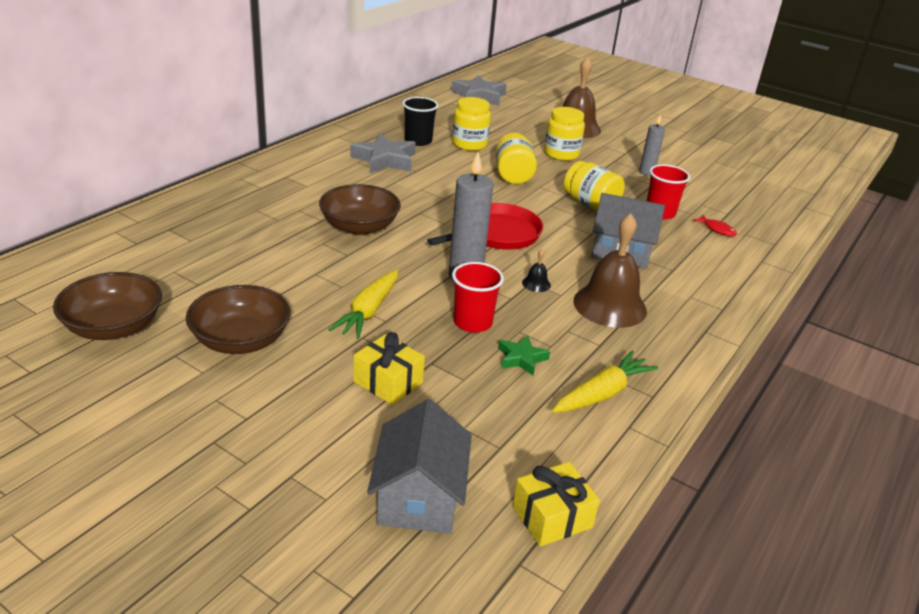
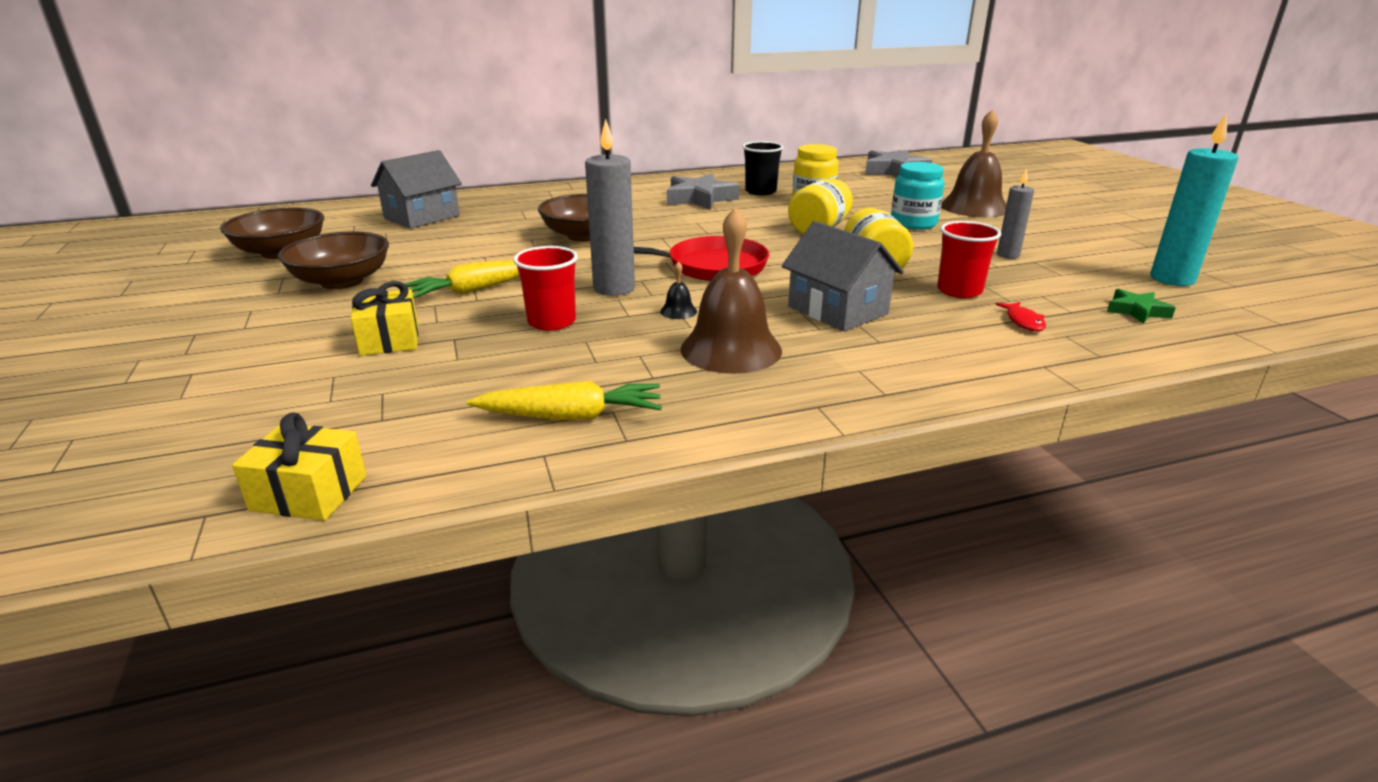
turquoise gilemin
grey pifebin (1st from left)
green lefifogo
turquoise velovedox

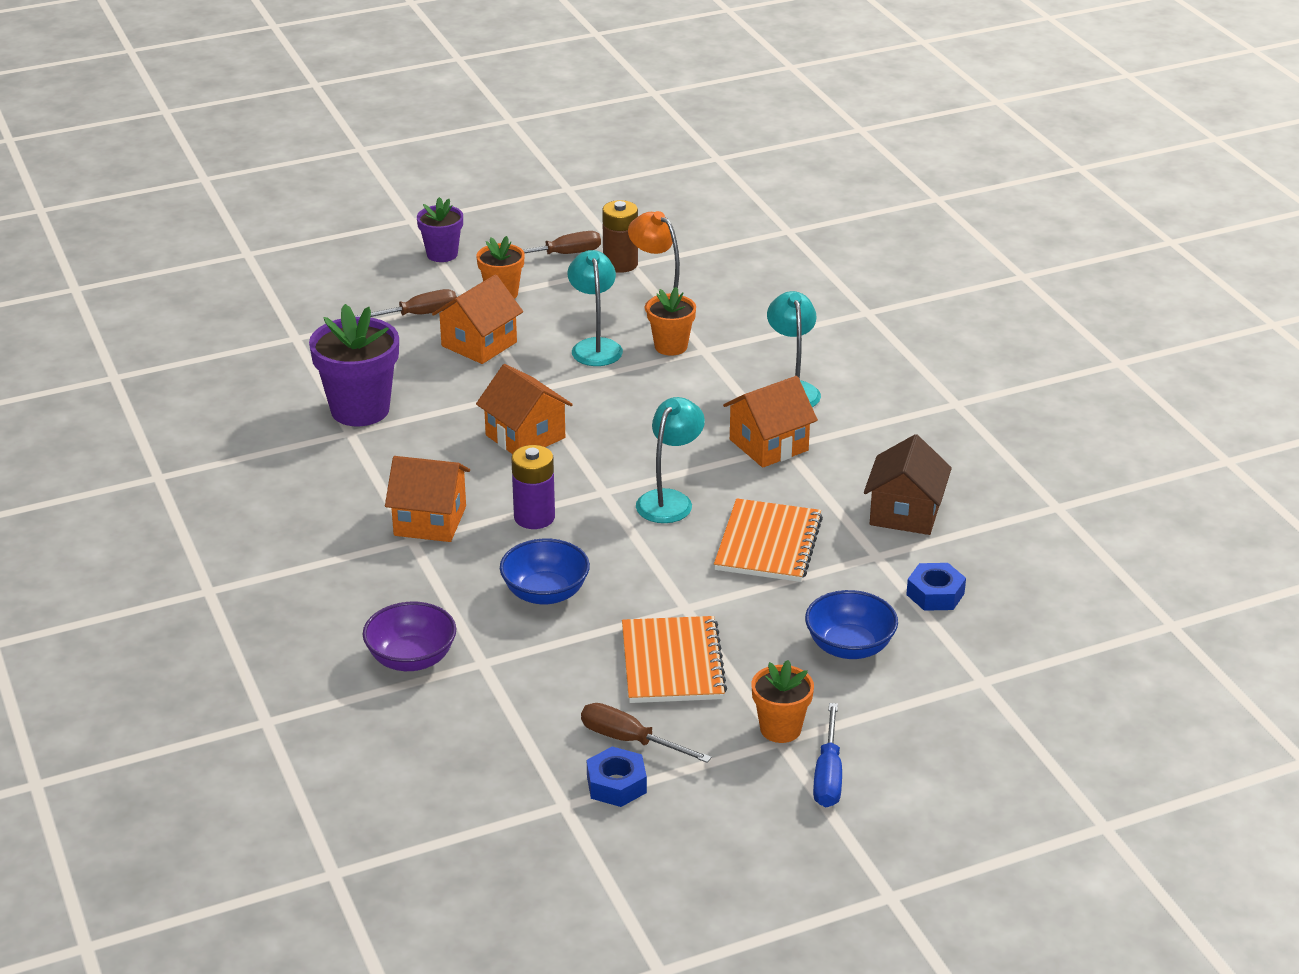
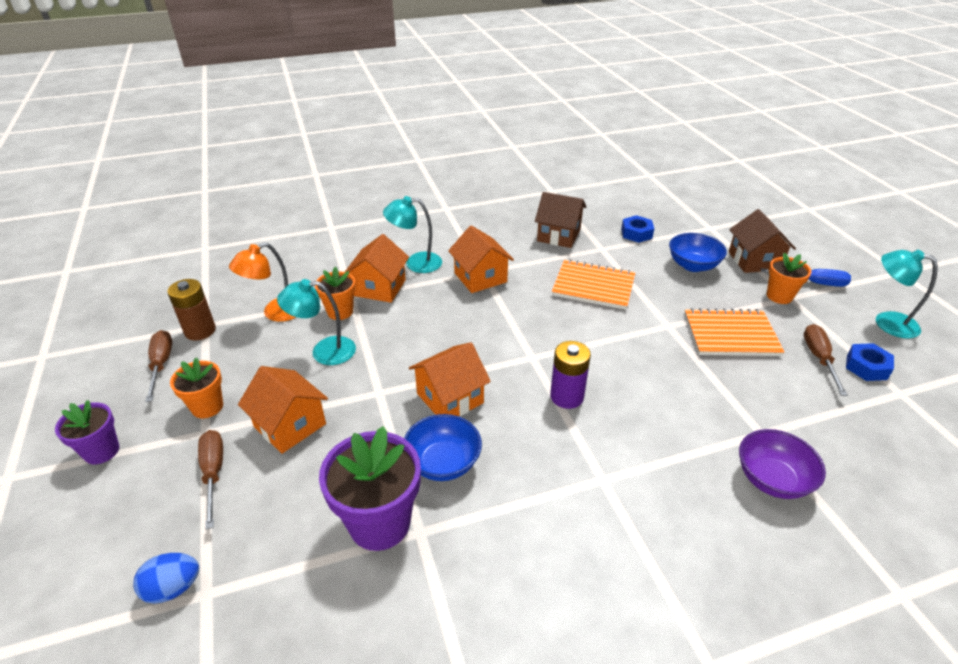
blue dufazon
brown pifebin (2nd from left)
orange pifebin (2nd from left)
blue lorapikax (1st from left)
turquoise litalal (3rd from left)
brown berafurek (3rd from left)

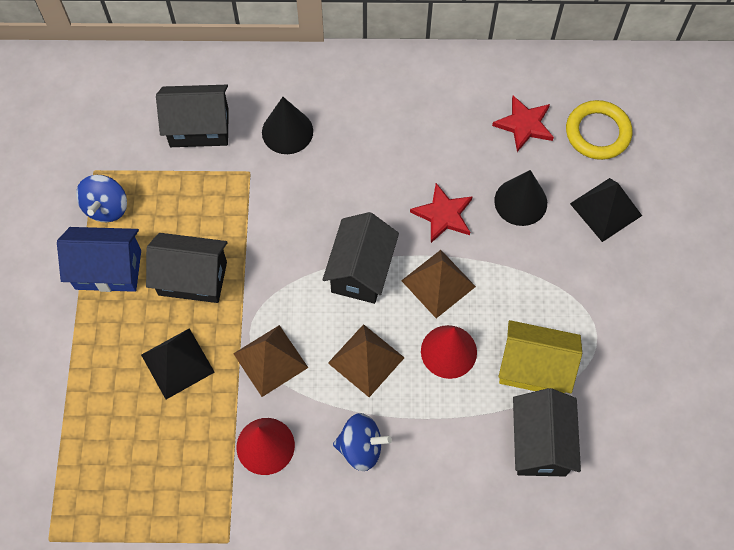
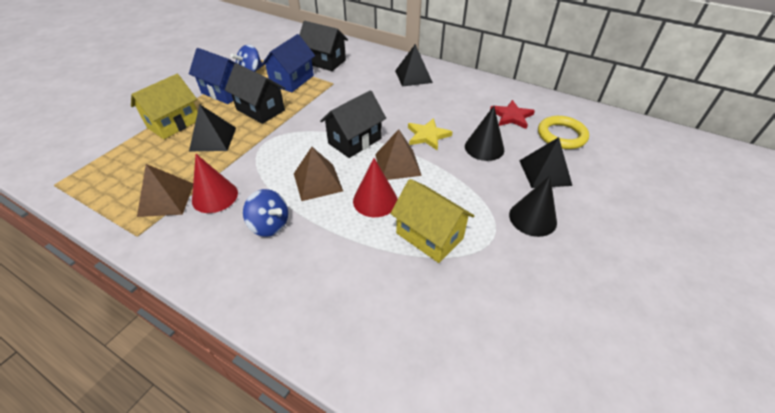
black pifebin (4th from left in the first image)
yellow pifebin (1st from left)
blue pifebin (2nd from left)
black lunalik (2nd from left)
brown lunalik (1st from left)
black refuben (2nd from left)
yellow lefifogo

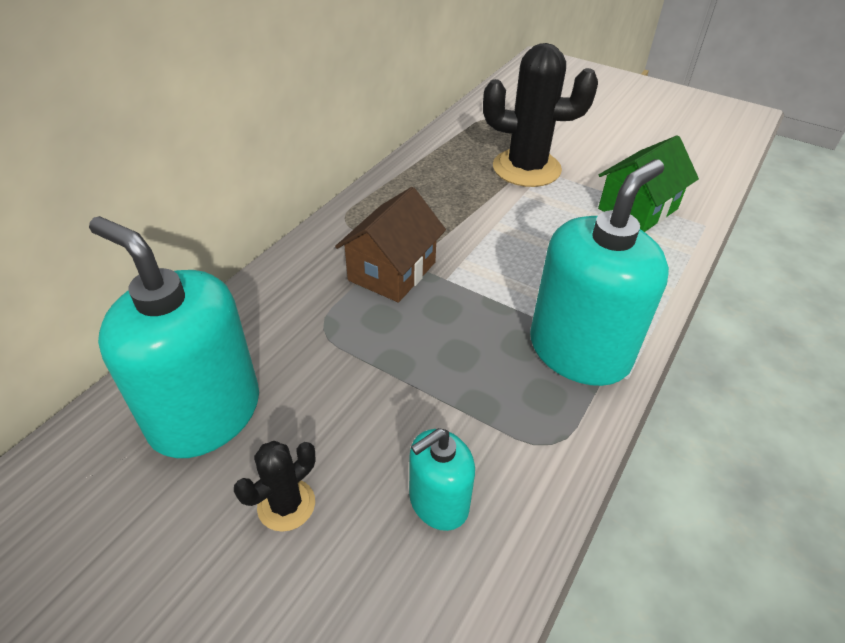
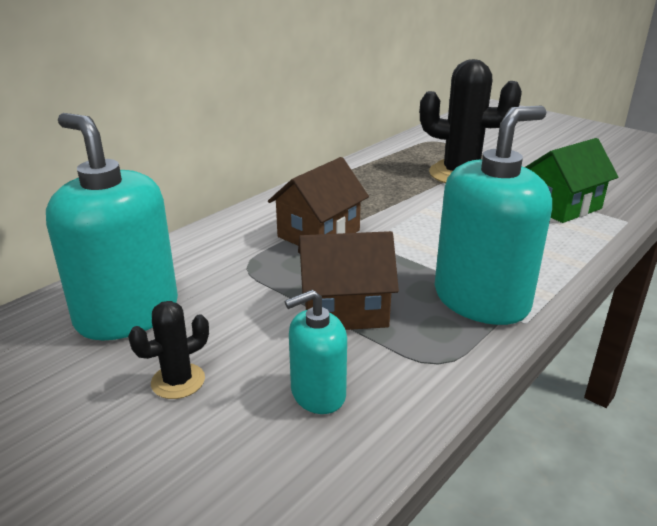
brown pifebin (2nd from left)

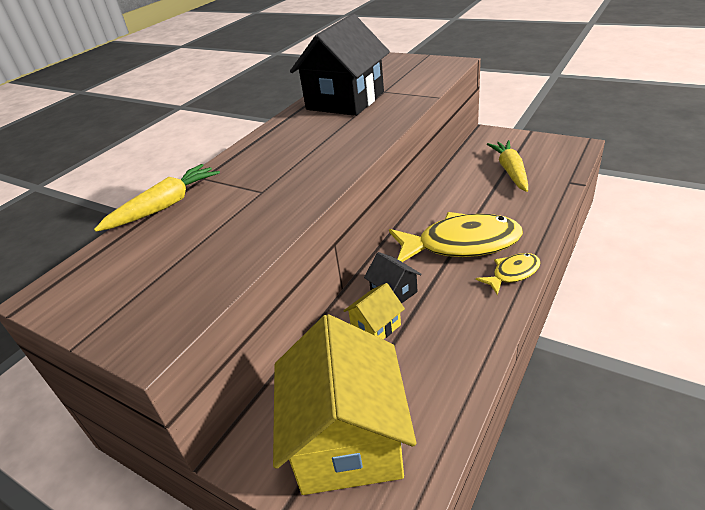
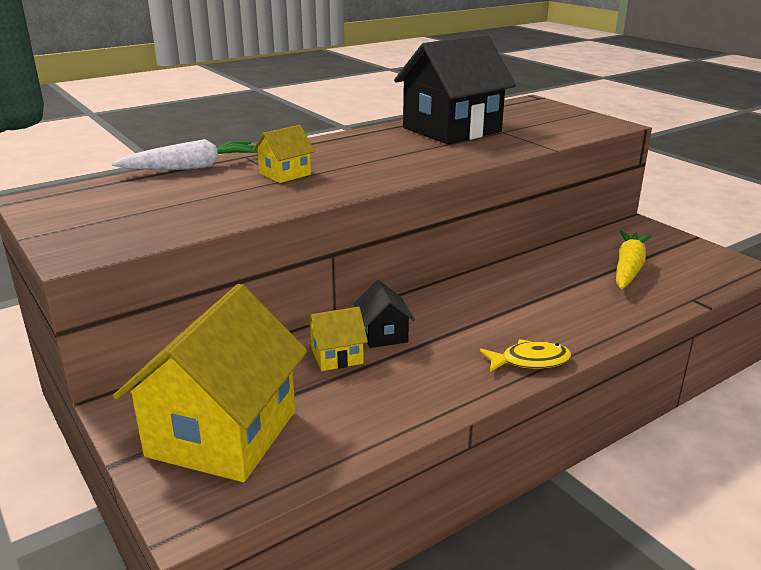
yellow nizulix (1st from left in the first image)
yellow pifebin (2nd from left)
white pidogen

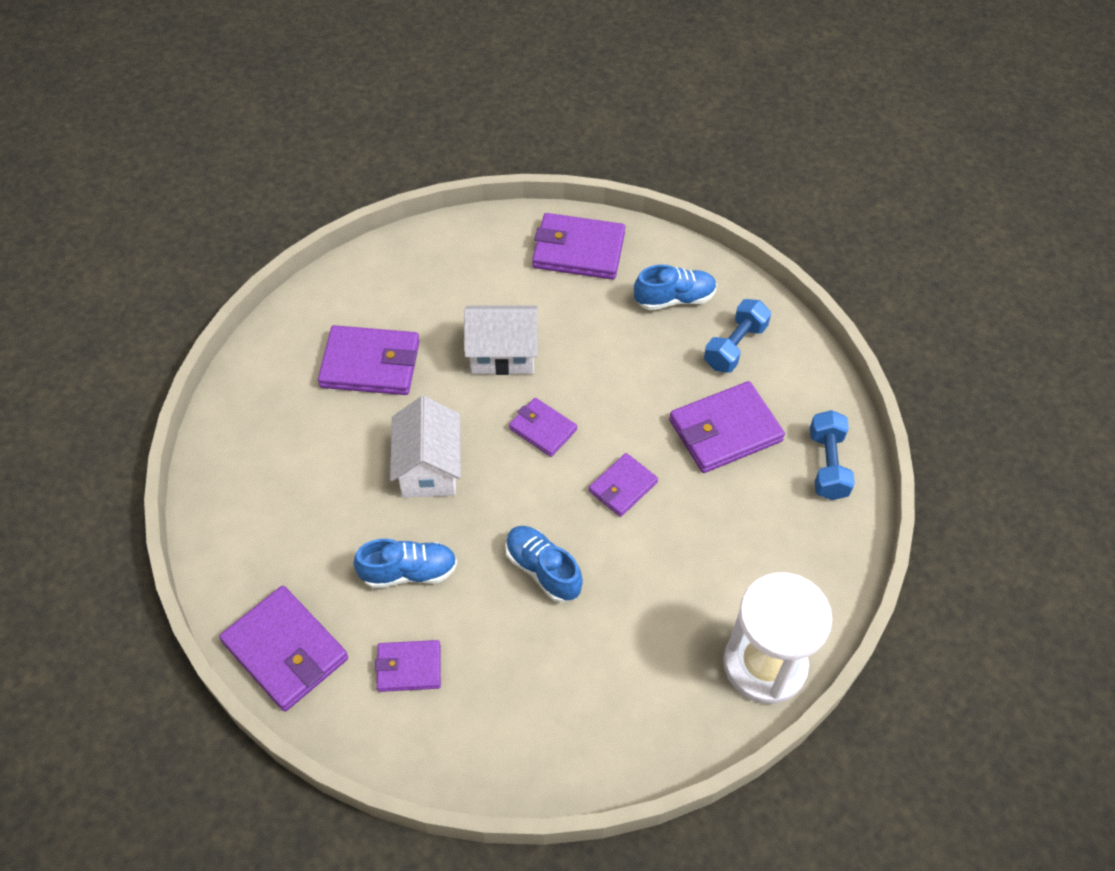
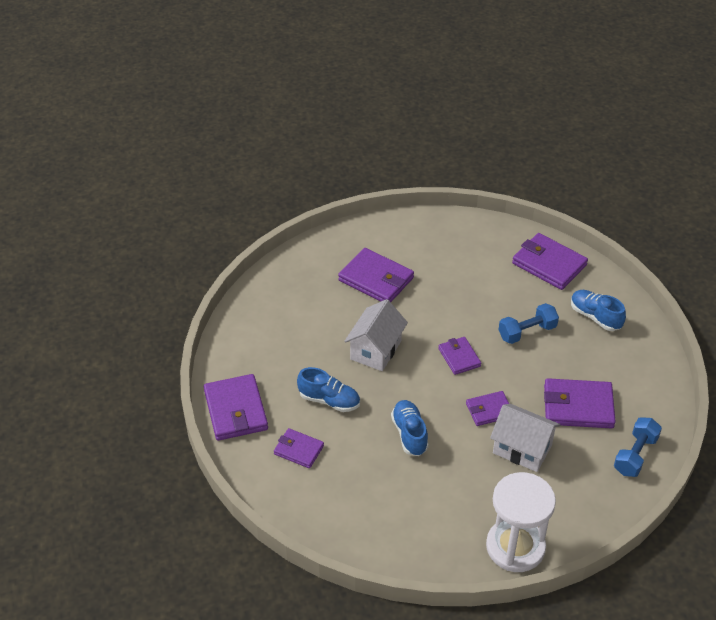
white pifebin (2nd from left)
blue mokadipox (1st from left)
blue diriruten (3rd from left)

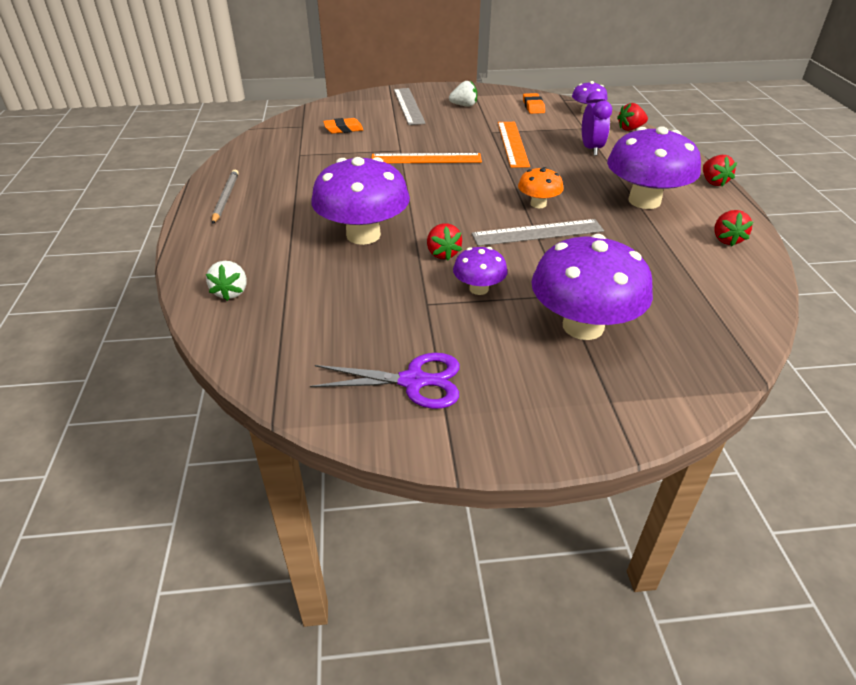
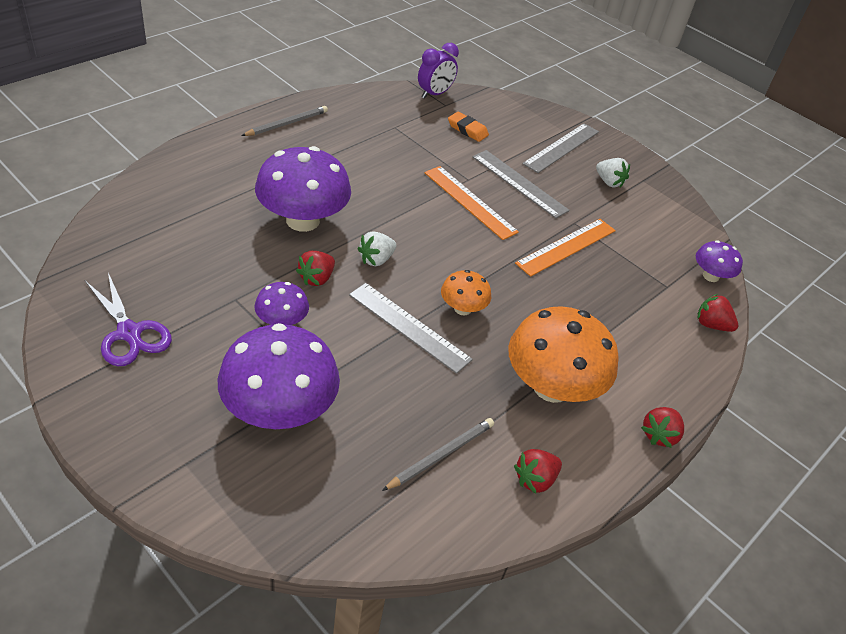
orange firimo (2nd from left in the first image)
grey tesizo (2nd from left)
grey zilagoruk (2nd from left)
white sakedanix (1st from left)
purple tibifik
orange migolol (2nd from left)

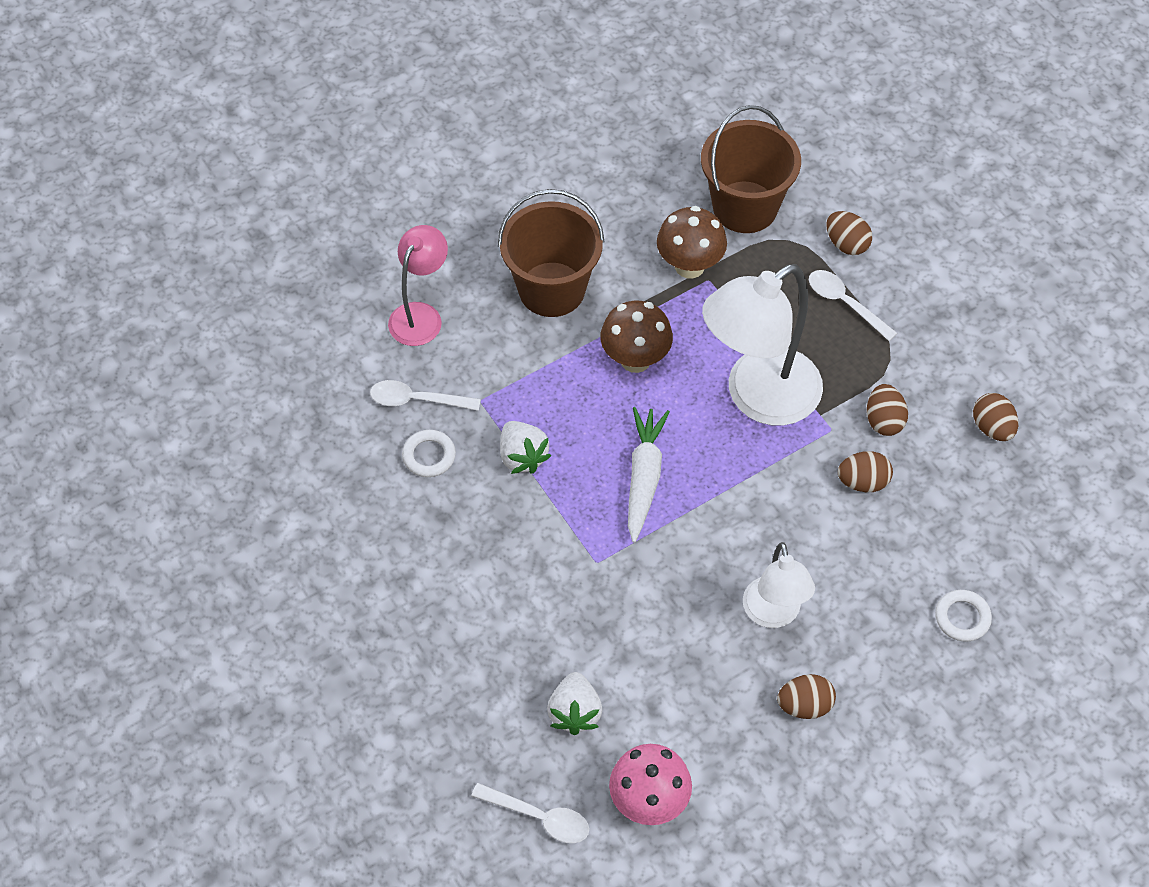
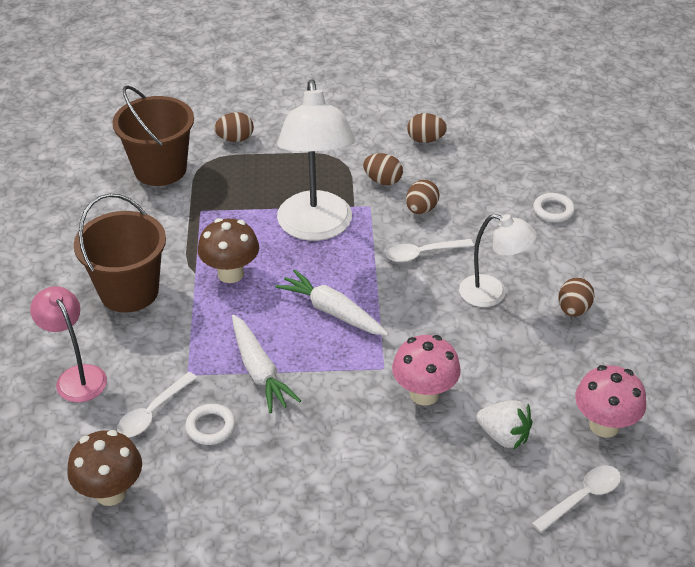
pink migolol (1st from left)
brown migolol (1st from left)
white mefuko (2nd from left)
white pidogen (1st from left)

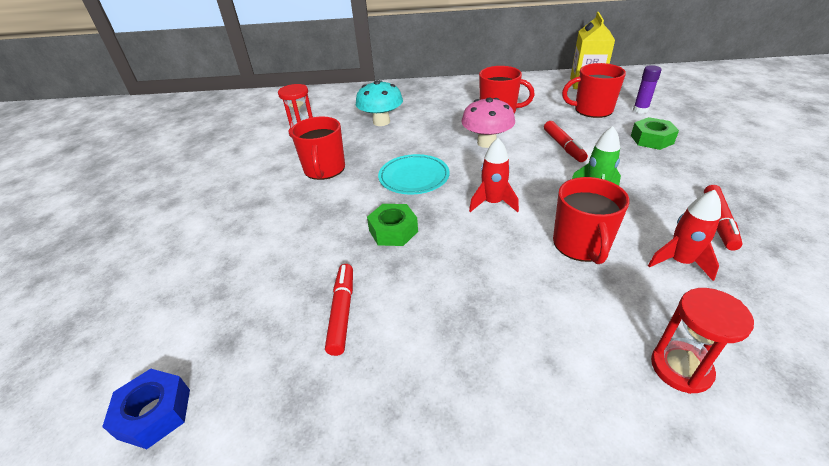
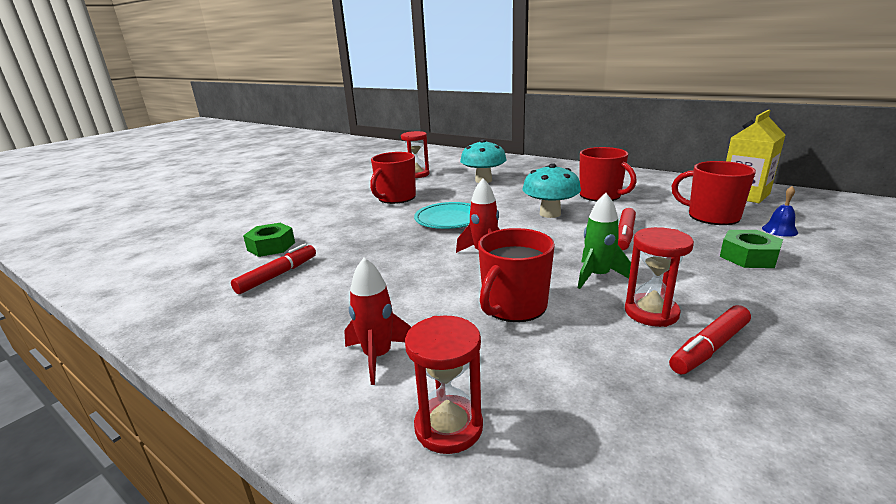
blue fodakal
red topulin (3rd from left)
green fodakal (1st from left)
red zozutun (1st from left)
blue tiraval
turquoise migolol (2nd from left)

